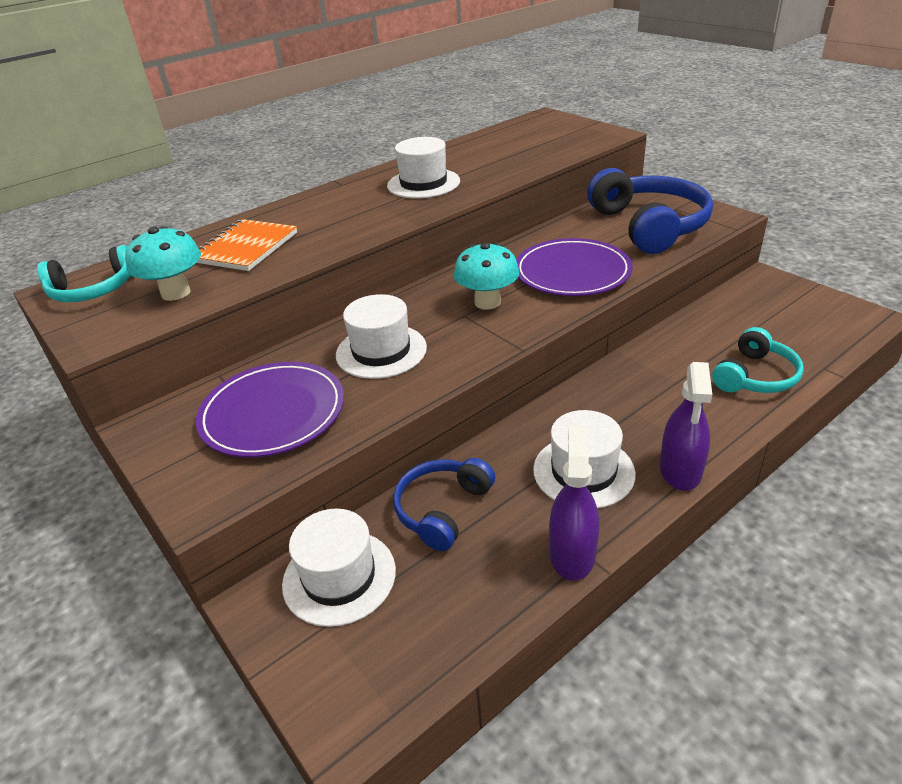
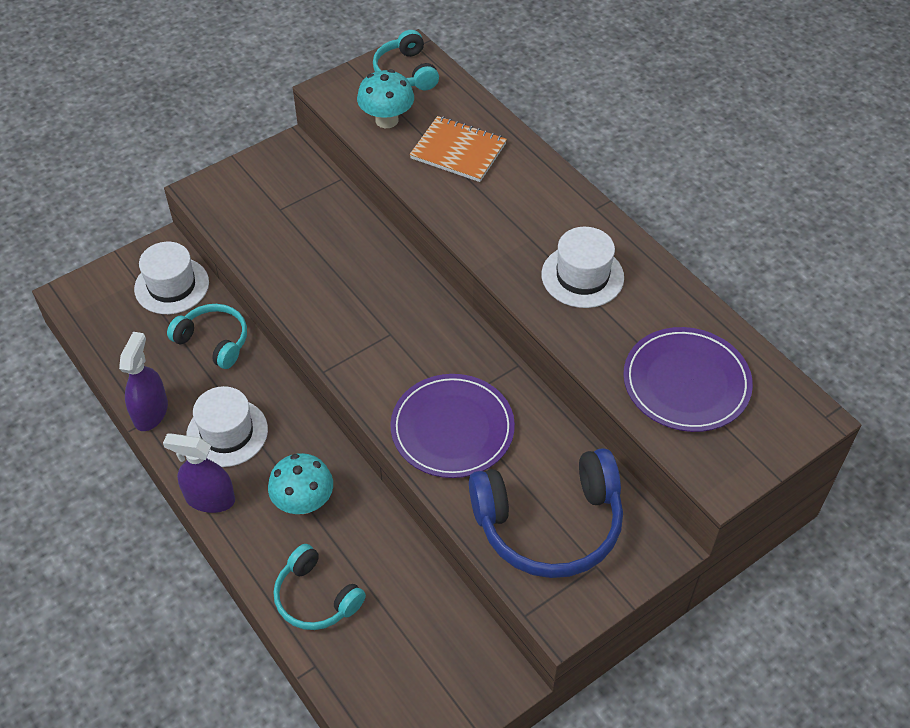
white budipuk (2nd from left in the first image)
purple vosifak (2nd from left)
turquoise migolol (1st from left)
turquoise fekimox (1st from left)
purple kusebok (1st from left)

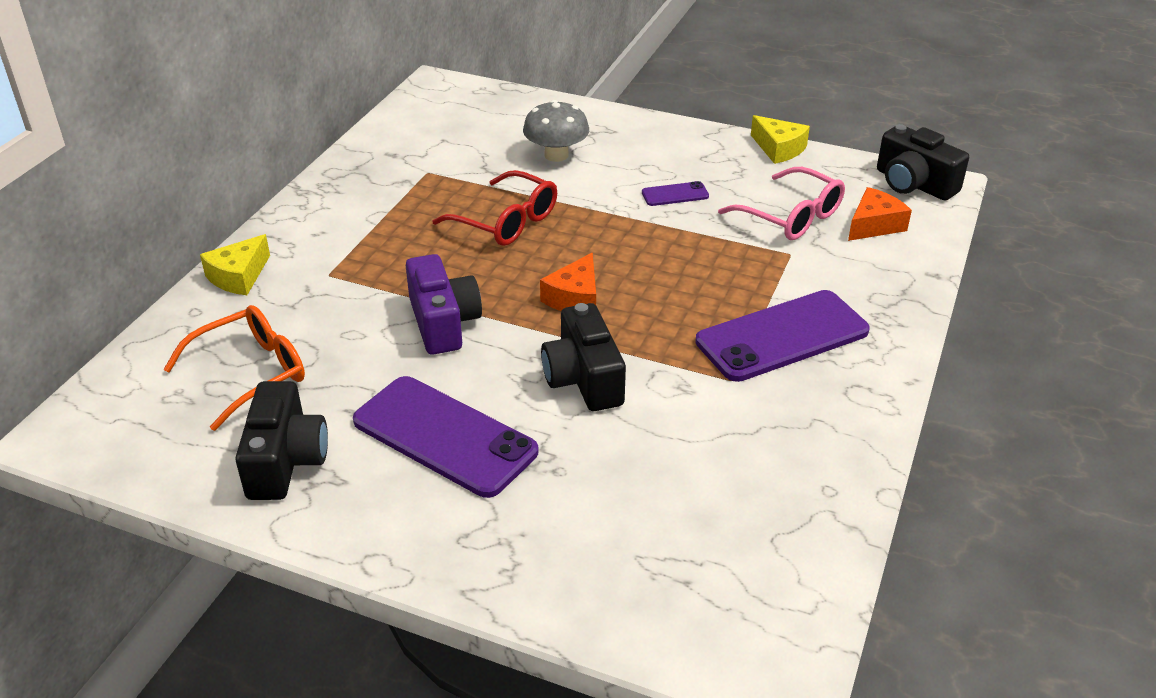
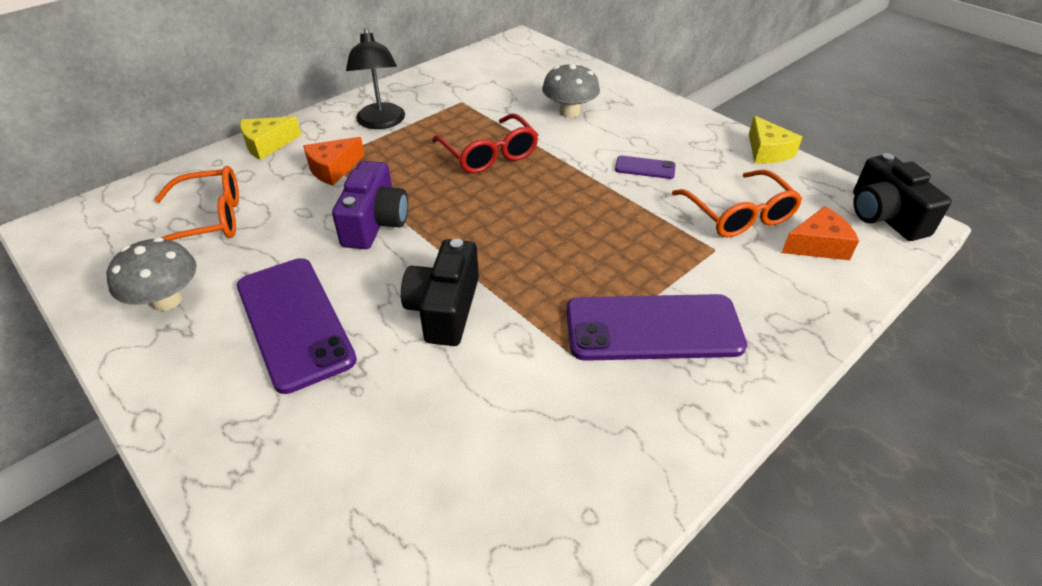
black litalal
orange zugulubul (1st from left)
grey migolol (1st from left)
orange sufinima (2nd from left)

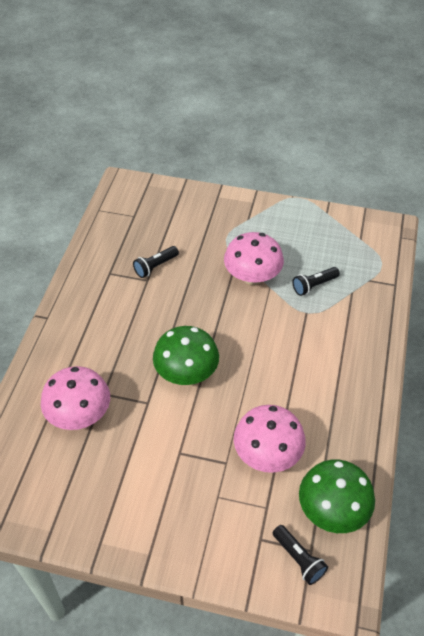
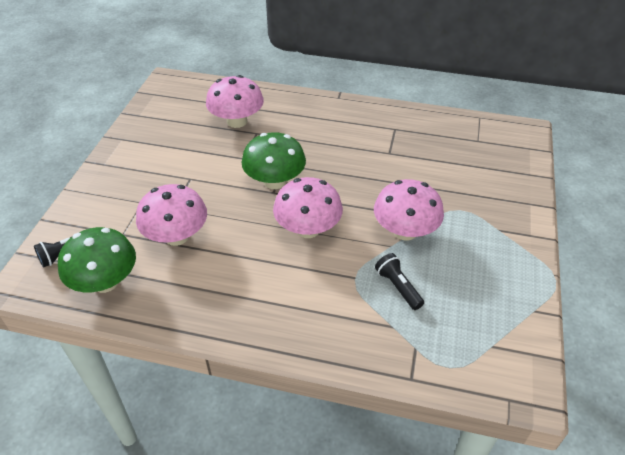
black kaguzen (1st from left in the first image)
pink migolol (3rd from left)

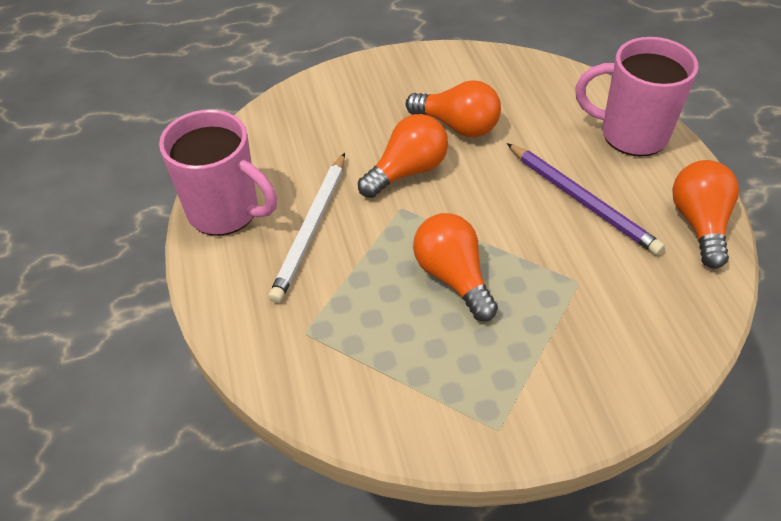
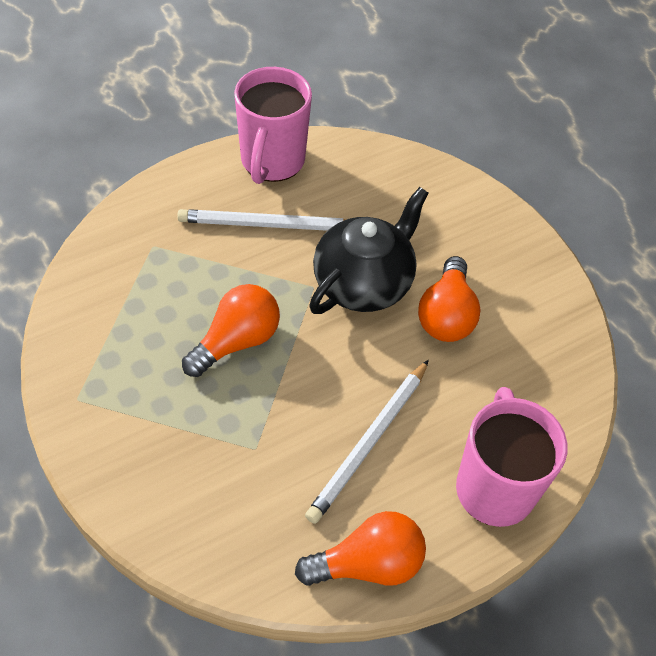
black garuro
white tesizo (2nd from left)

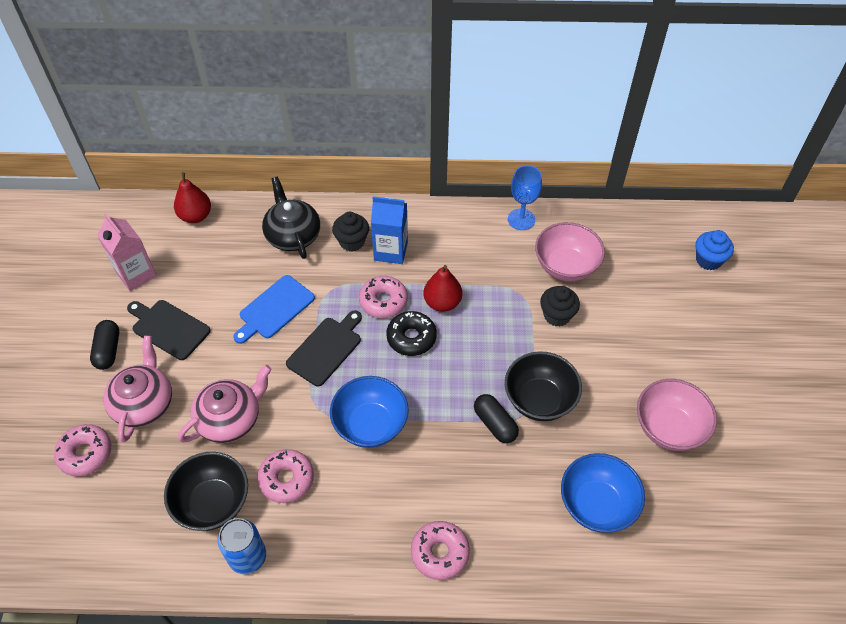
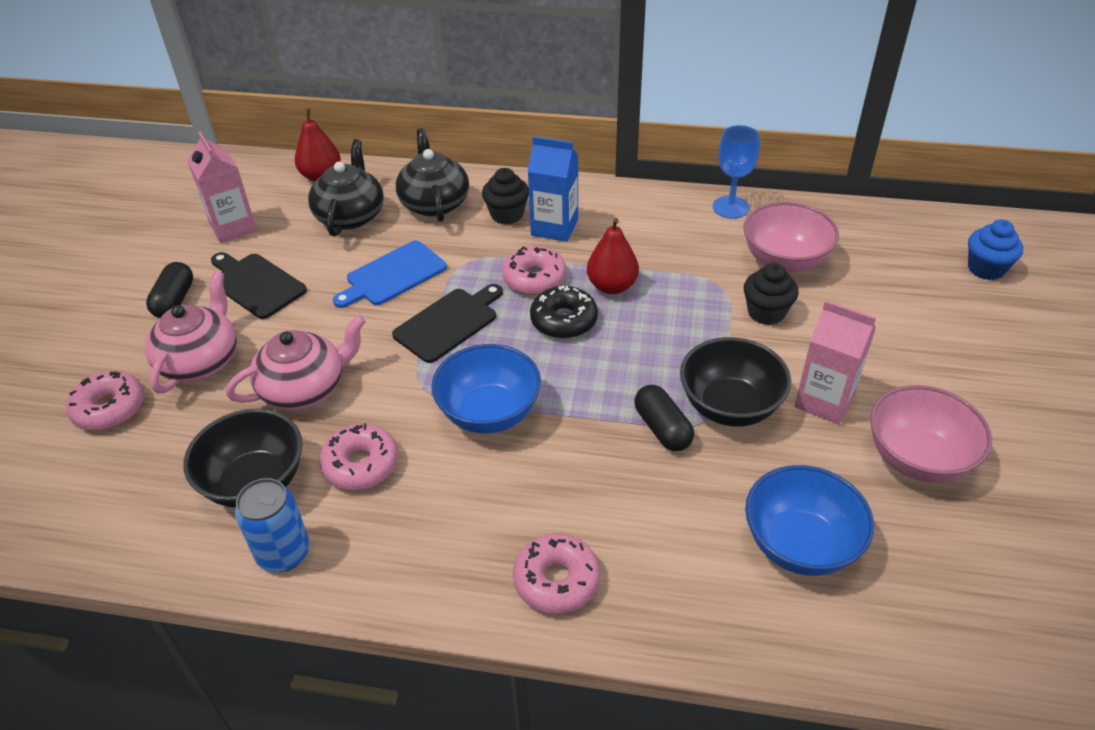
black garuro (1st from left)
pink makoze (2nd from left)

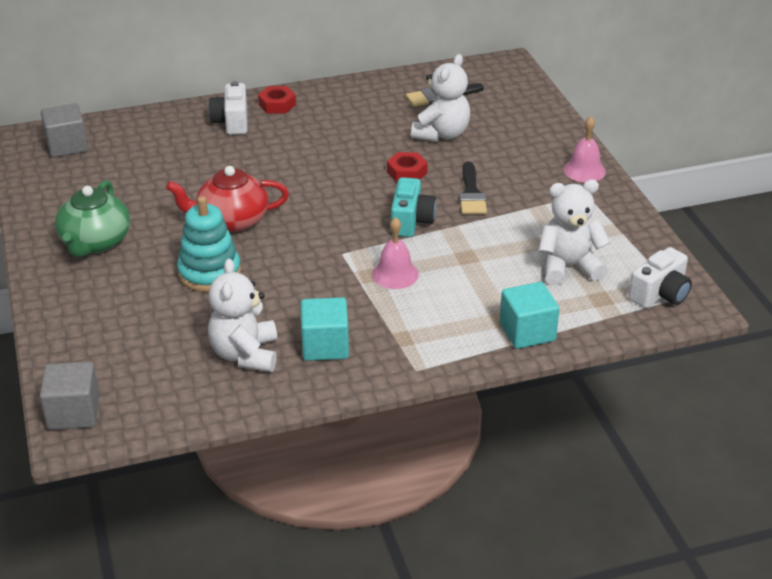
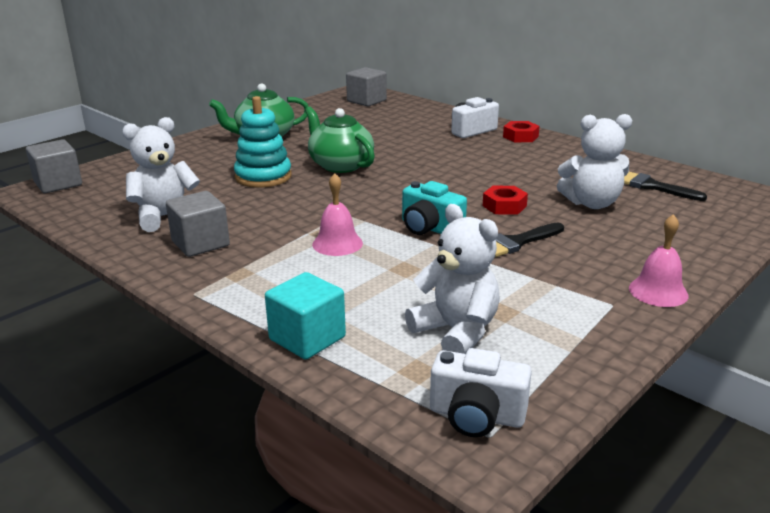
green garuro (2nd from left)
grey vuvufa (2nd from left)
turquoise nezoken

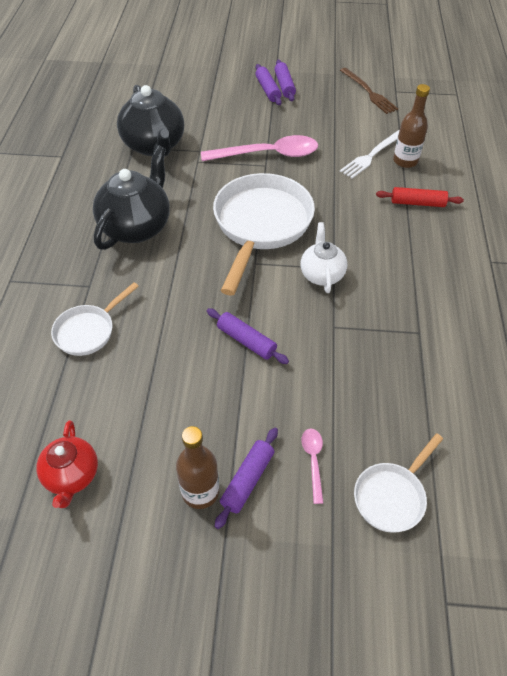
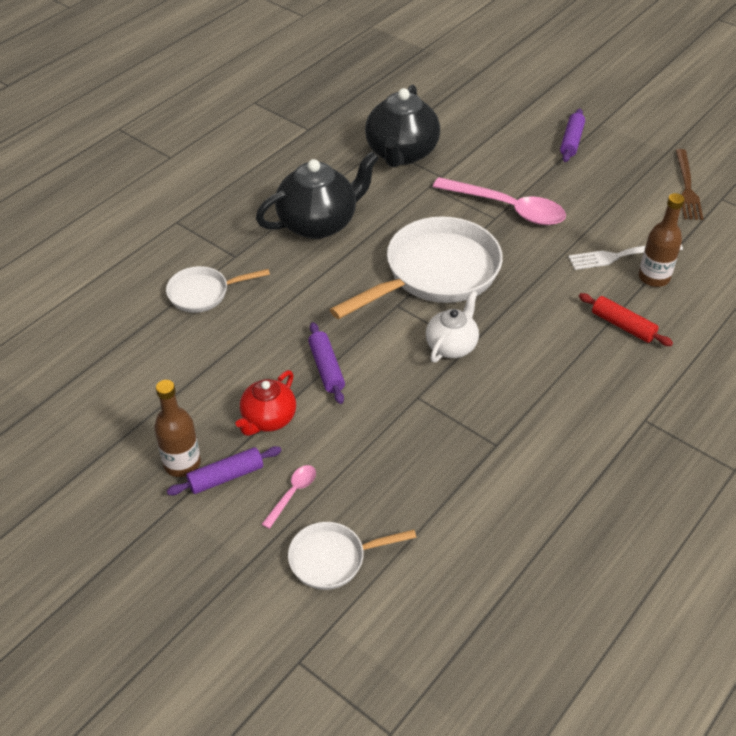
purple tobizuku (4th from left in the first image)
red garuro

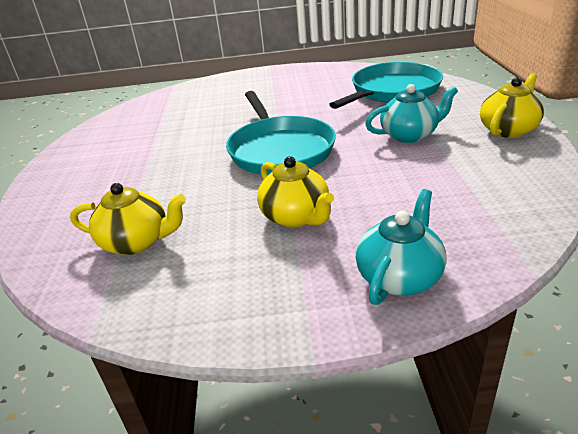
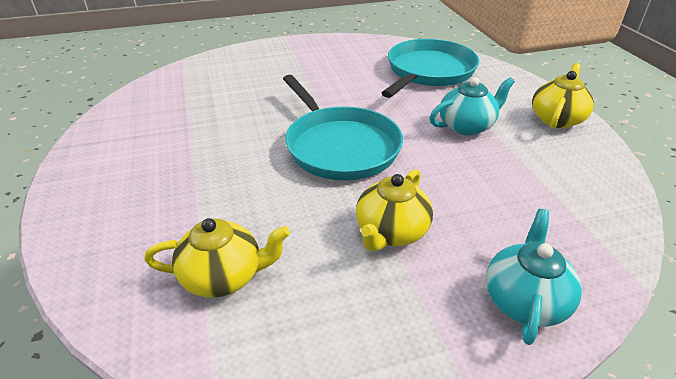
yellow garuro (2nd from left)

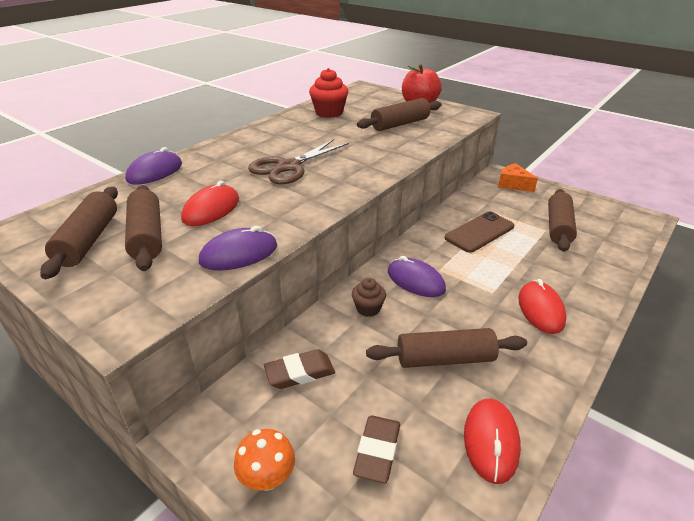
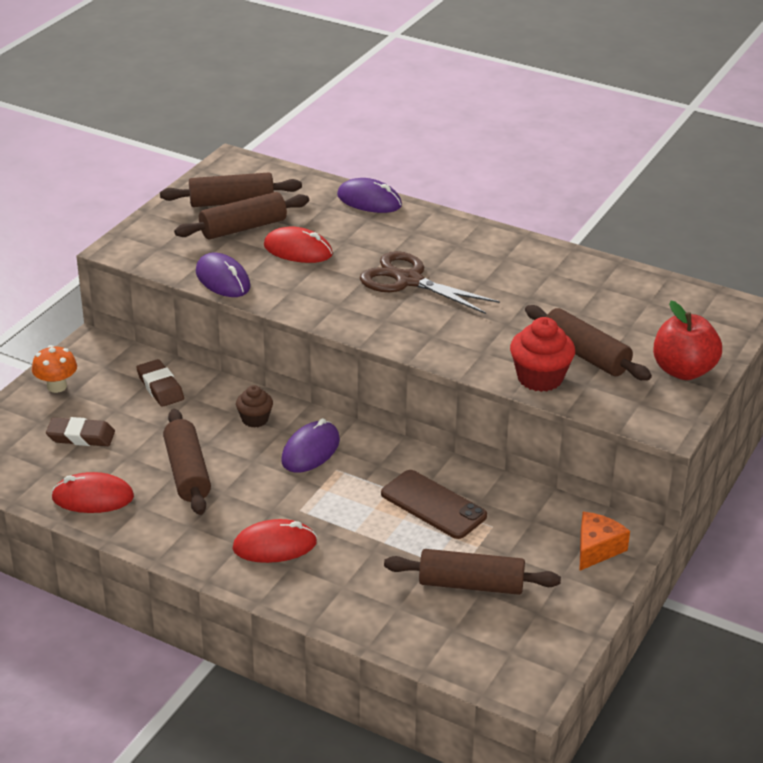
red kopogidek

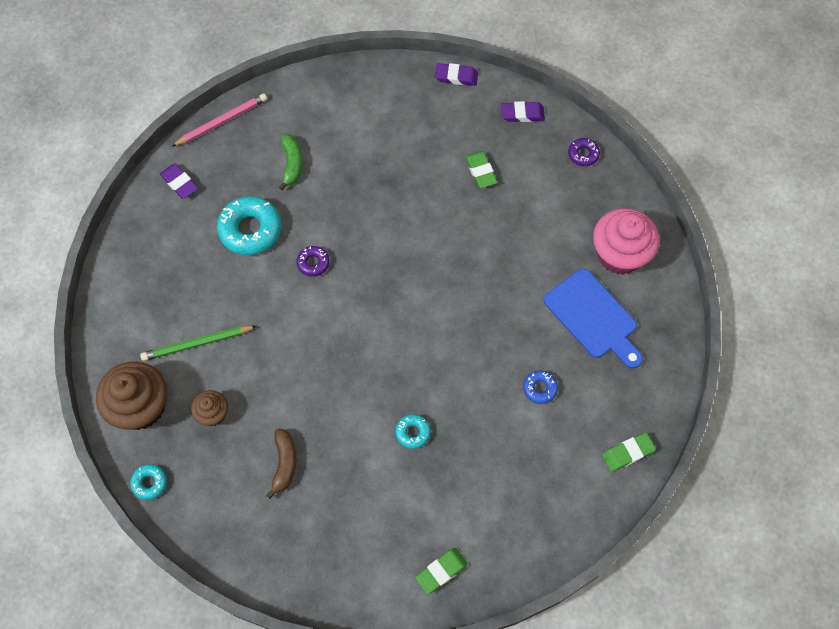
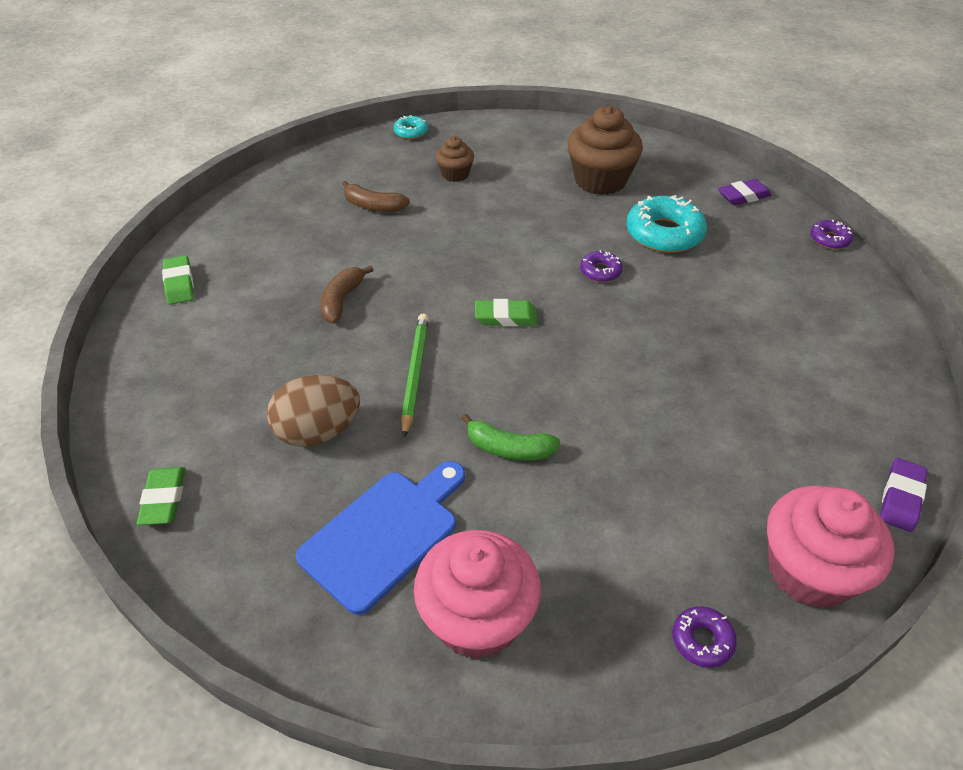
brown kopogidek (2nd from left)
green tesizo
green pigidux
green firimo (3rd from left)
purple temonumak (3rd from left)
brown pigidux (1st from left)
pink kopogidek (2nd from left)
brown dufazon
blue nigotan

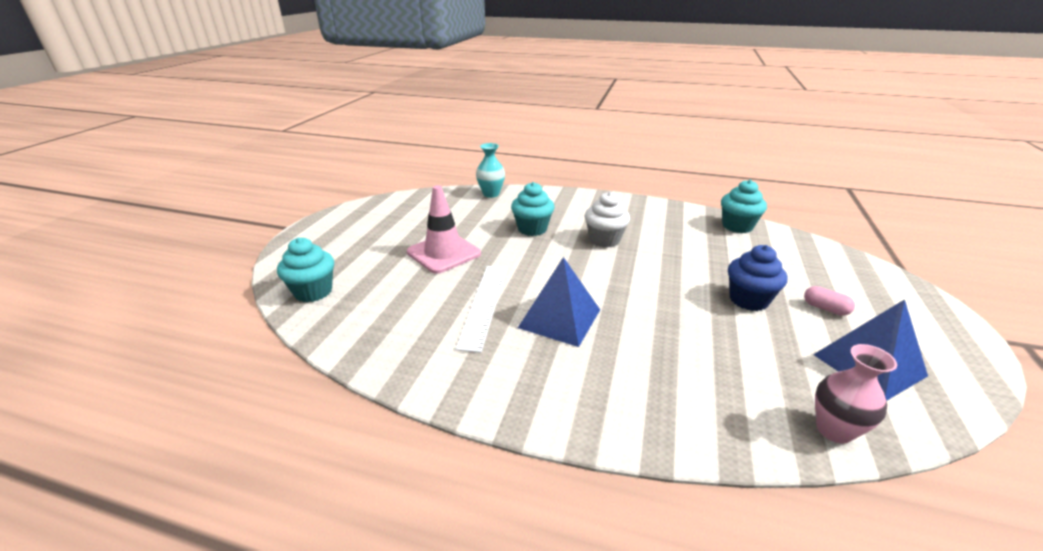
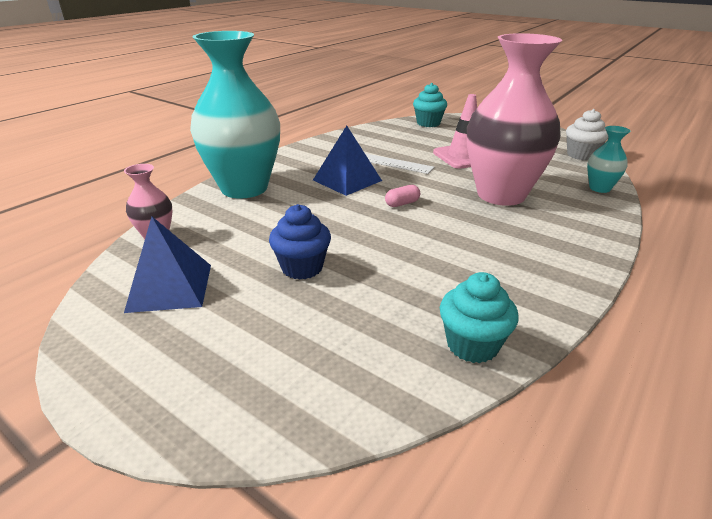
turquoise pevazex (1st from left)
white kopogidek
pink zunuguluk
pink pevazex (2nd from left)

